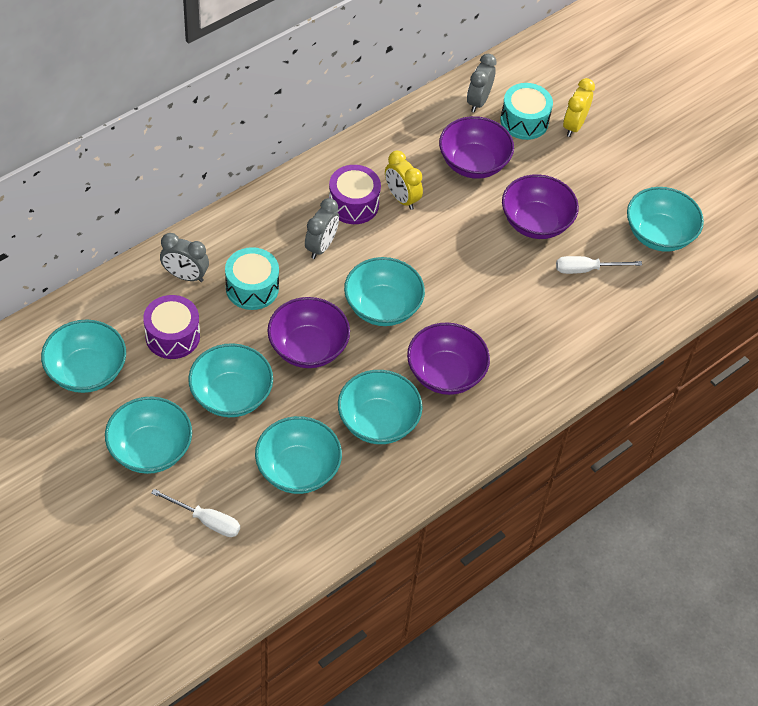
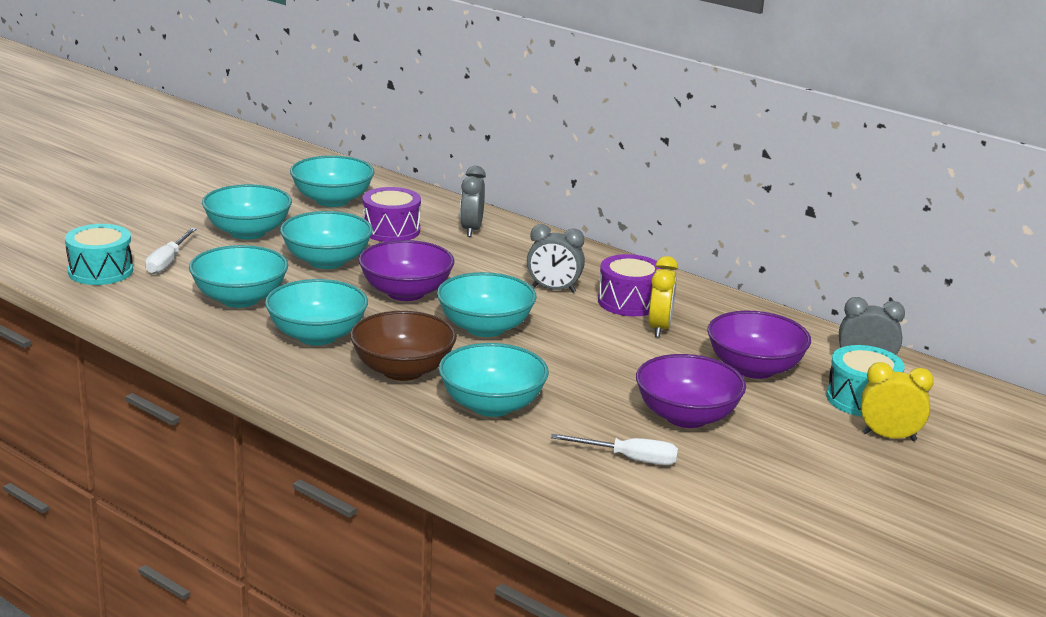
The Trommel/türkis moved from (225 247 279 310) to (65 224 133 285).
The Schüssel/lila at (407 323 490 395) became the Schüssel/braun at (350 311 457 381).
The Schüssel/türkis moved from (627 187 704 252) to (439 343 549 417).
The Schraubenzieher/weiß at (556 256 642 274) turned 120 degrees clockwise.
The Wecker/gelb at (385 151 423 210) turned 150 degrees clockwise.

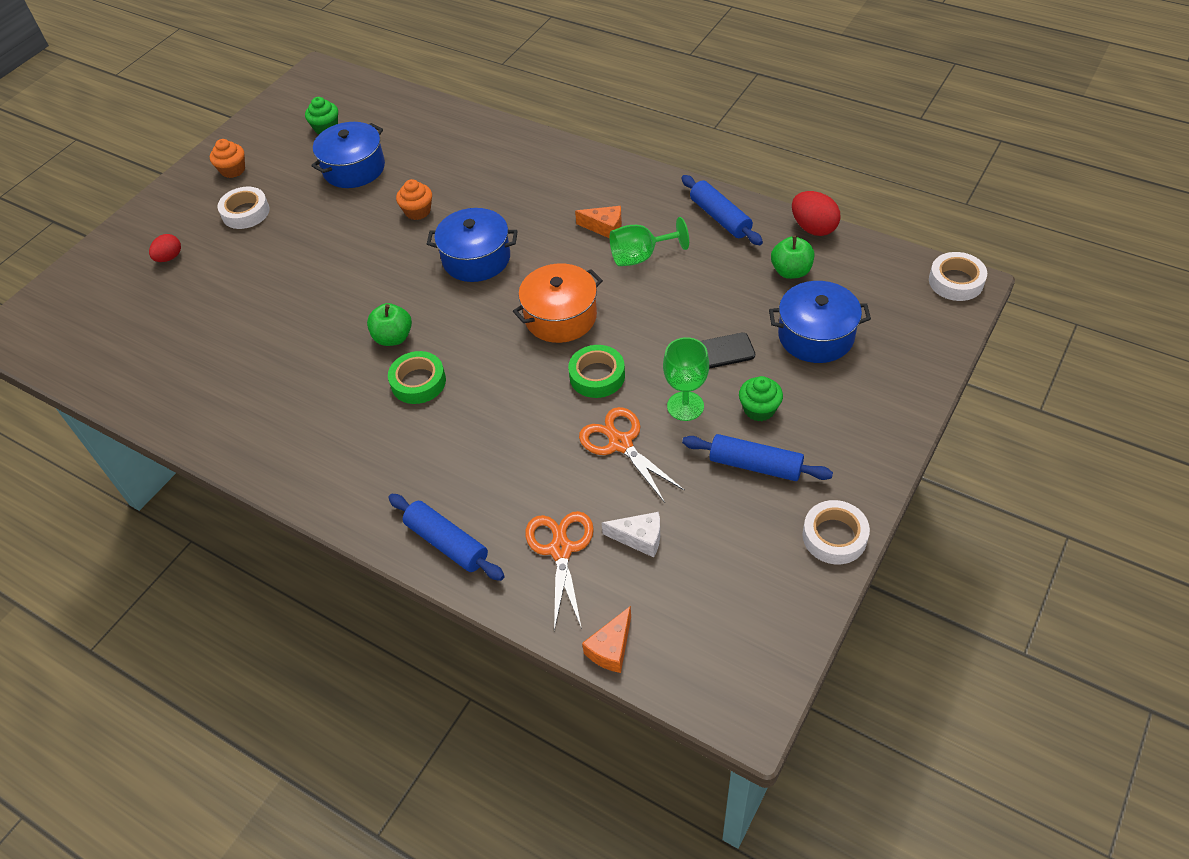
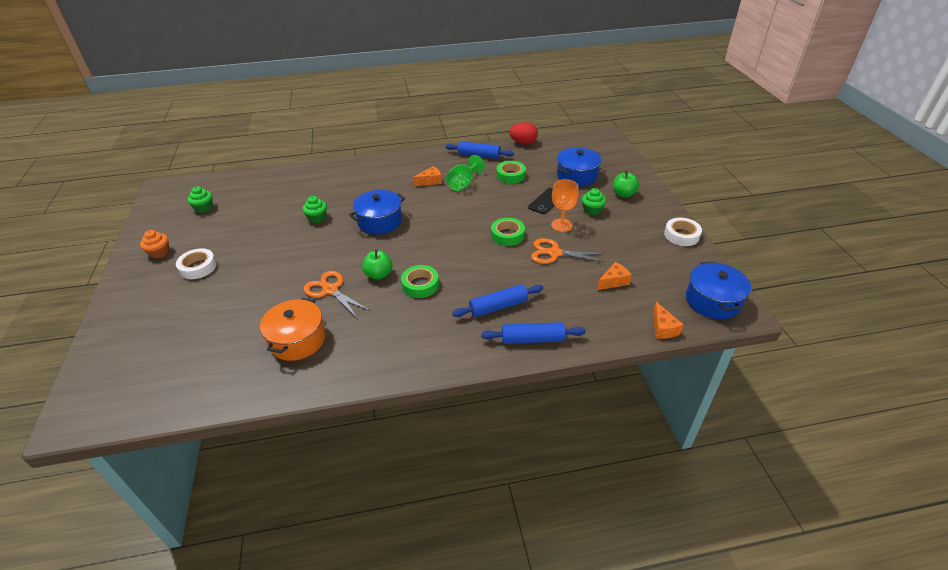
The Kochtopf/orange moved from (513 263 603 343) to (260 298 326 361).
The Muffin/orange at (396 179 432 220) became the Muffin/grün at (302 196 327 223).
The Schere/orange moved from (525 511 594 631) to (303 271 371 319).
The Nudelholz/blau moved from (682 434 833 481) to (452 284 543 317).
The Klebeband/grün at (496 161 526 184) appeared.
The Kelch/grün at (663 337 709 421) became the Kelch/orange at (551 179 579 232).
The Käse/weiß at (602 512 660 558) became the Käse/orange at (597 262 632 290).
The Apfel/grün moved from (771 236 814 279) to (613 171 639 198).
The Kochtopf/blau moved from (311 122 385 188) to (686 262 751 319).
The Ei/rot at (149 234 181 262) disappeared.
The Klebeband/weiß at (929 252 987 301) disappeared.

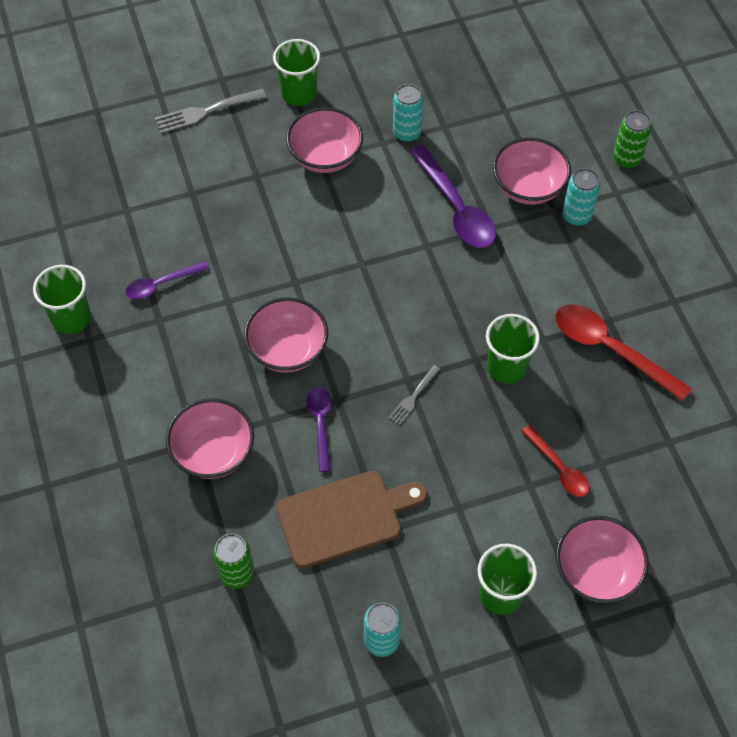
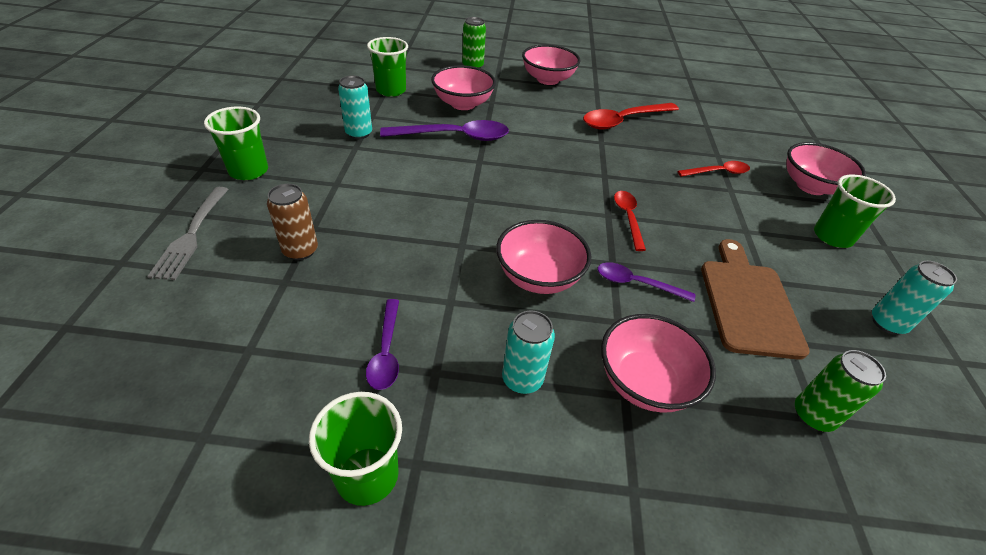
The Dose/braun at (267 184 318 260) appeared.
The Becher/grün moved from (486 314 540 384) to (367 37 408 97).
The Dose/türkis moved from (562 168 600 226) to (502 311 555 394).
The Schüssel/rosa moved from (286 107 363 173) to (522 44 580 85).
The Gabel/grau at (388 365 440 426) was replaced by the Löffel/rot at (614 191 646 251).

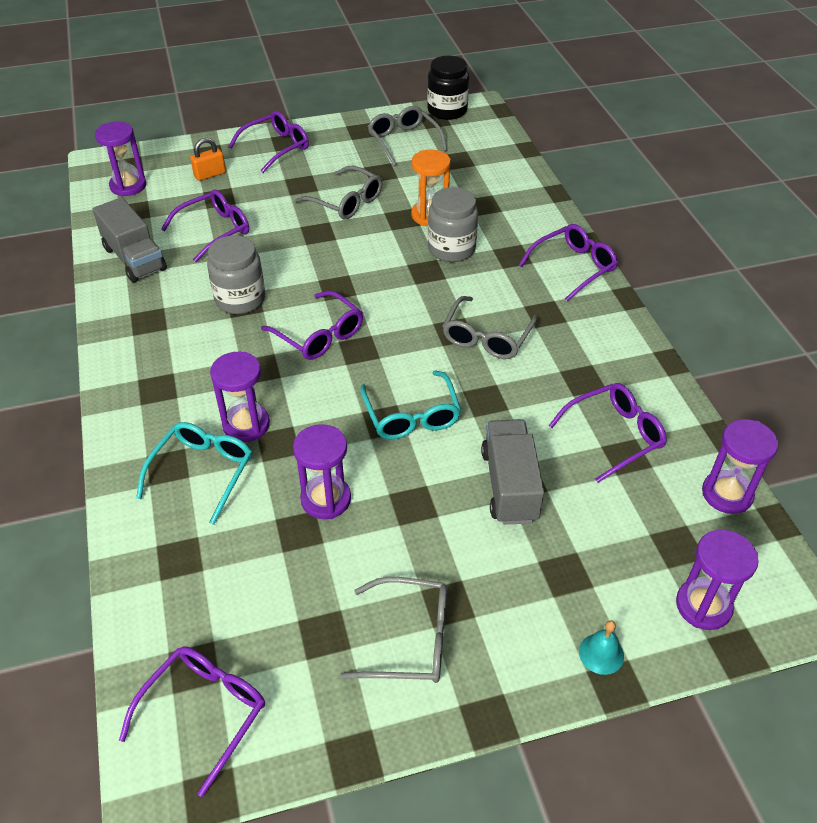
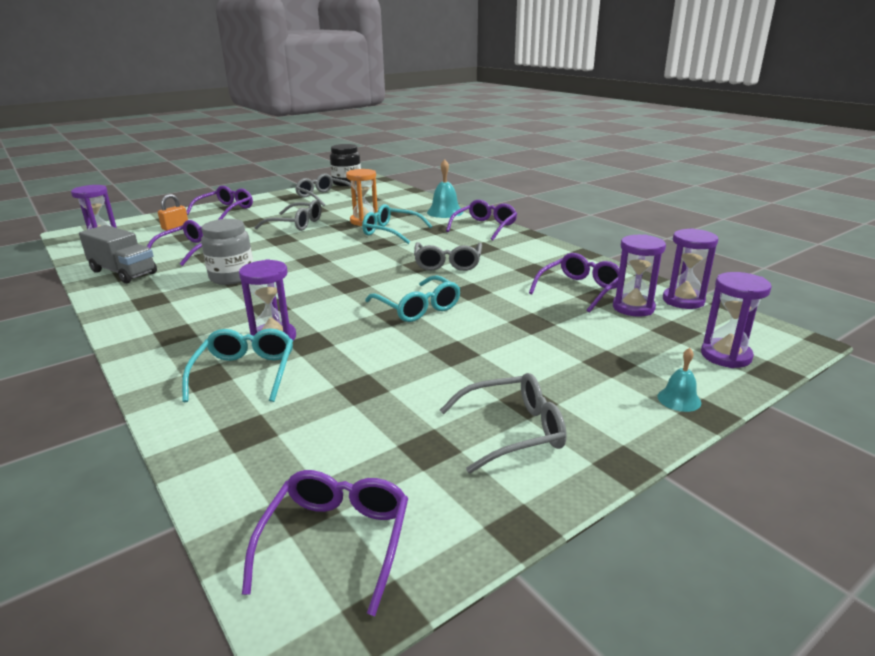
The Einmachglas/grau at (428 187 478 262) was replaced by the Brille/türkis at (362 204 432 244).
The Glocke/türkis at (427 159 463 218) appeared.
The Sanduhr/lila moved from (293 424 351 519) to (613 234 666 317).
The Brille/lila at (261 291 363 360) disappeared.
The Lastwagen/grau at (481 419 544 525) disappeared.

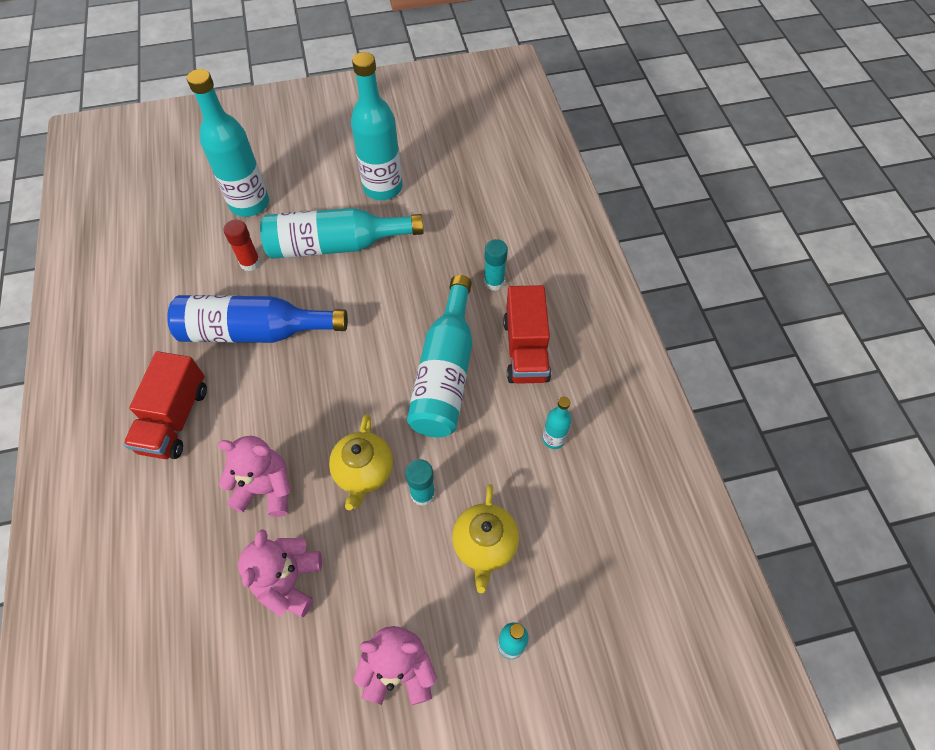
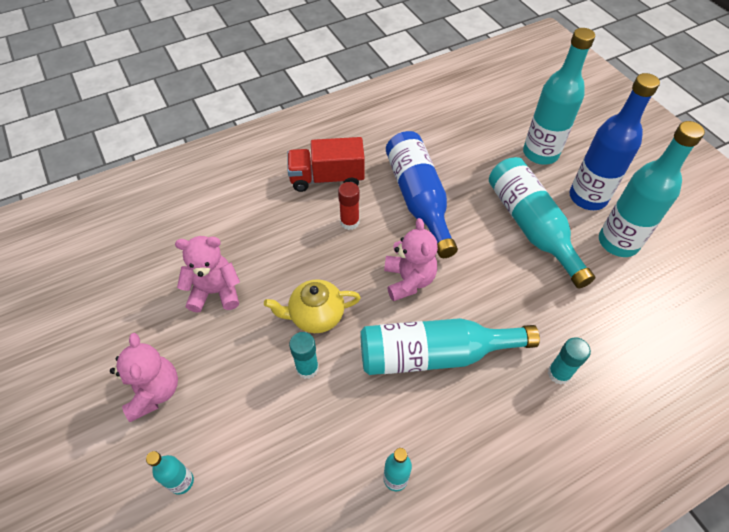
The Klebestift/rot moved from (224 220 260 271) to (338 182 360 230).
The Teddybär/rosa moved from (218 436 291 517) to (384 218 438 301).
The Flasche/blau at (569 73 660 210) appeared.
The Teekanne/gelb at (452 484 519 593) disappeared.
The Lastwagen/rot at (503 285 551 384) disappeared.

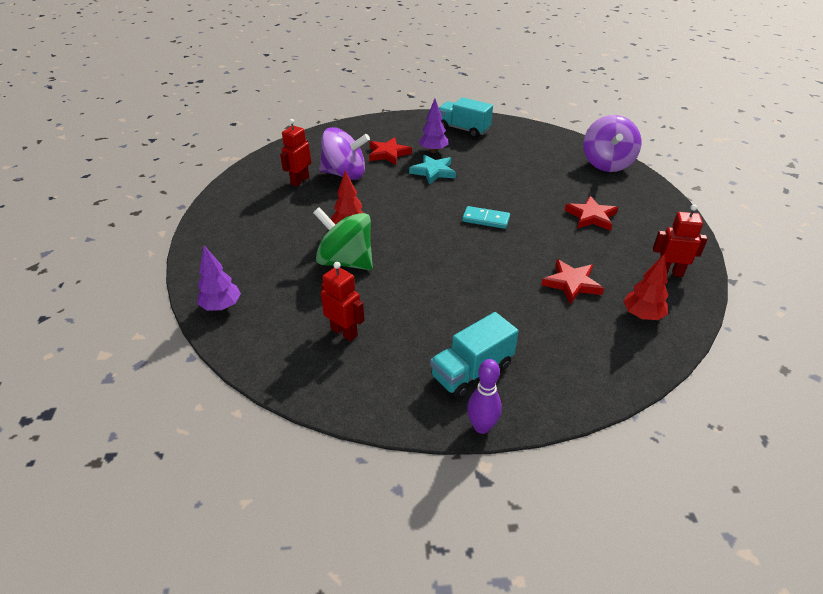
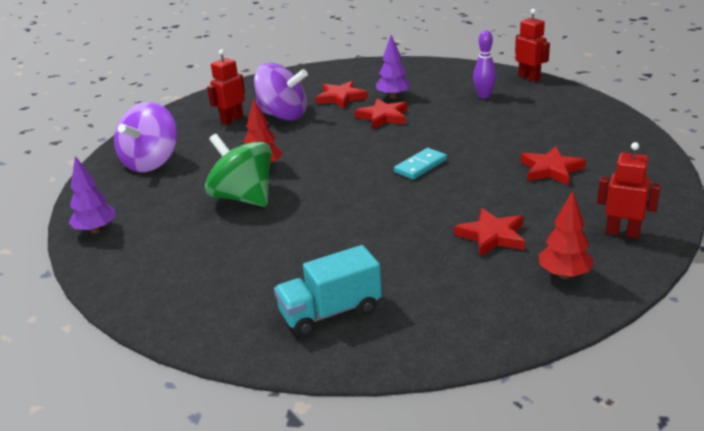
The Kreisel/lila moved from (583 115 641 172) to (114 102 178 172).
The Stern/türkis at (409 155 456 185) became the Stern/rot at (355 98 408 129).
The Dominostein/türkis at (462 206 510 229) turned 75 degrees counterclockwise.
The Bowlingkegel/lila moved from (467 359 502 434) to (473 30 497 99).
The Roboter/rot moved from (321 262 365 341) to (515 9 550 82).
The Lastwagen/türkis at (439 97 493 138) disappeared.

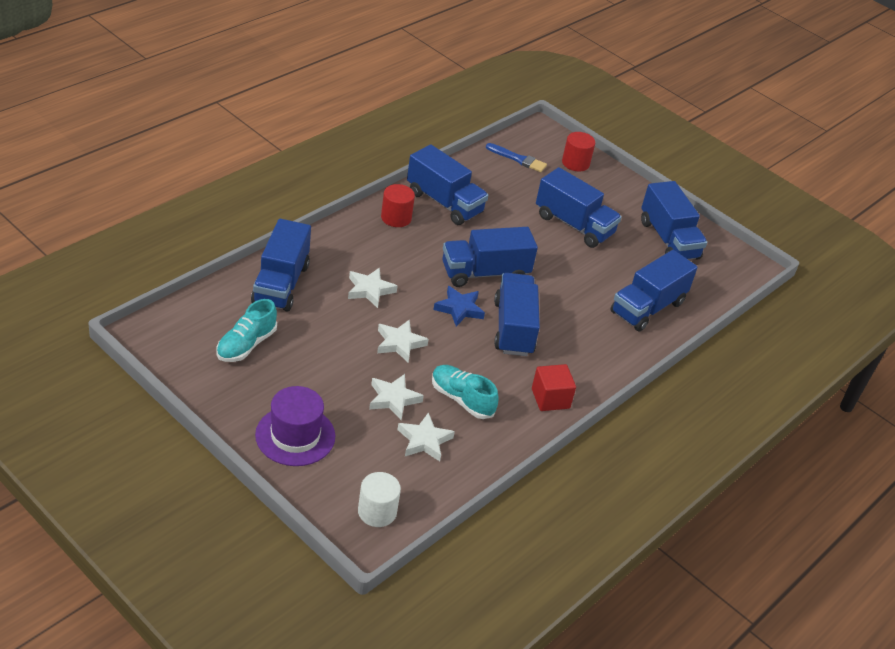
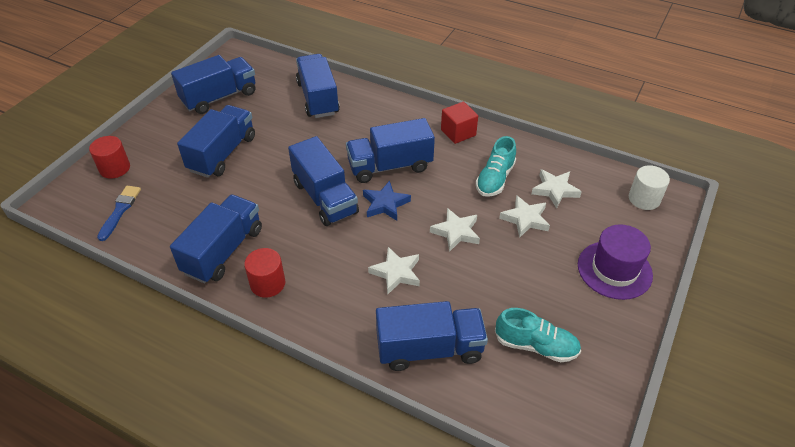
The Lastwagen/blau at (610 250 698 331) turned 135 degrees counterclockwise.

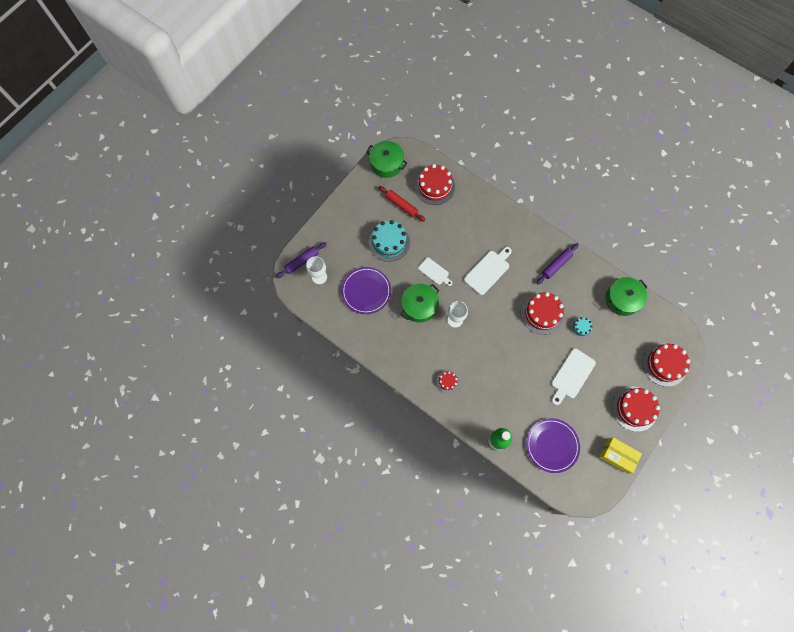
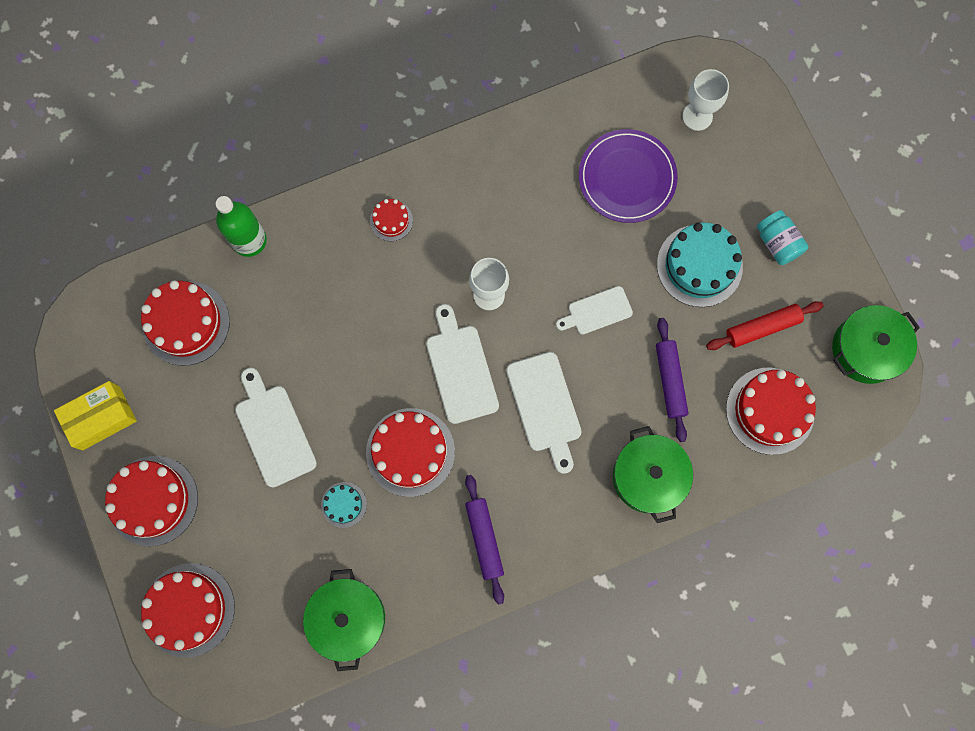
The Teller/lila at (526 418 580 473) was replaced by the Kuchen/rot at (141 281 230 366).
The Schneidebrett/weiß at (426 304 499 424) appeared.
The Kochtopf/grün moved from (401 284 439 323) to (613 426 693 523).
The Nudelholz/lila moved from (276 242 326 278) to (656 318 688 442).
The Einmachglas/türkis at (757 210 808 265) appeared.

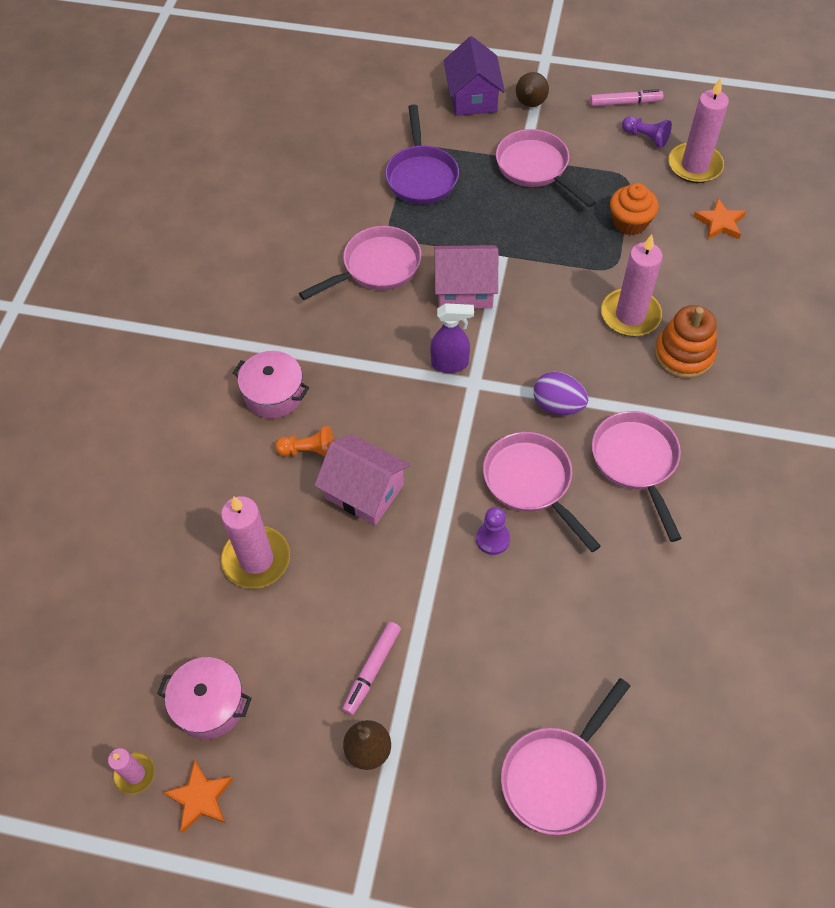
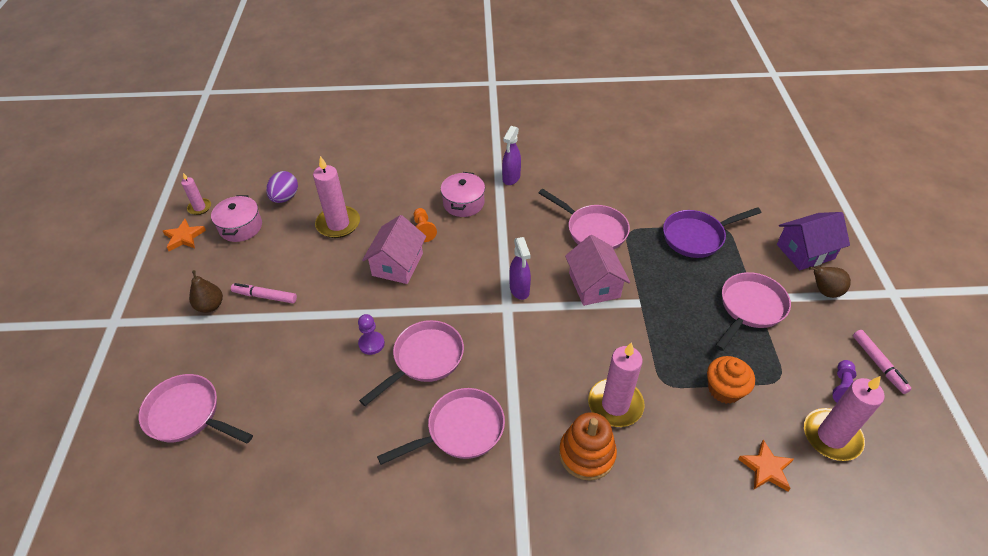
The Ei/lila moved from (534 372 588 415) to (266 171 298 203).
The Sprühflasche/lila at (502 126 521 185) appeared.

